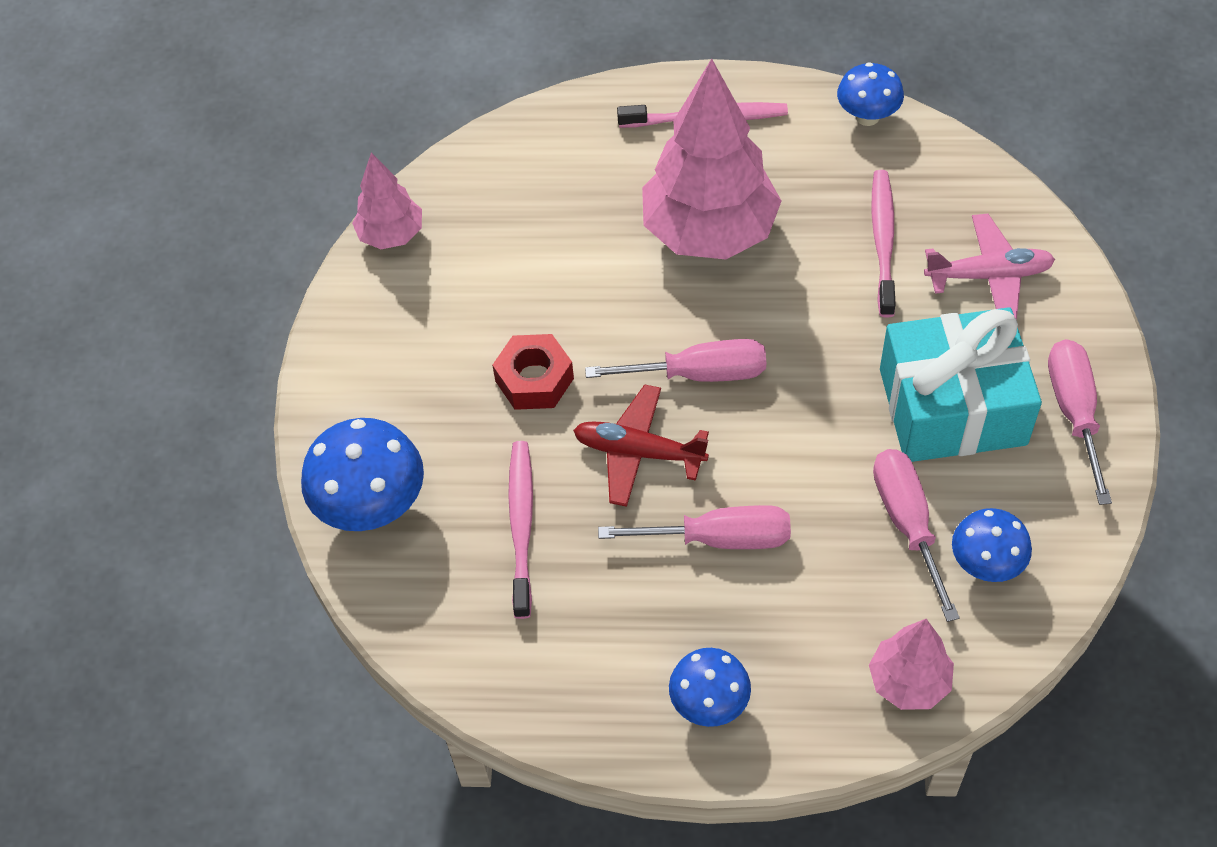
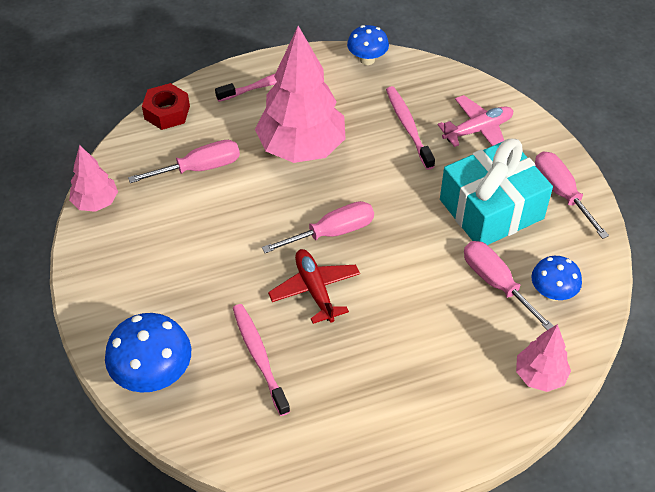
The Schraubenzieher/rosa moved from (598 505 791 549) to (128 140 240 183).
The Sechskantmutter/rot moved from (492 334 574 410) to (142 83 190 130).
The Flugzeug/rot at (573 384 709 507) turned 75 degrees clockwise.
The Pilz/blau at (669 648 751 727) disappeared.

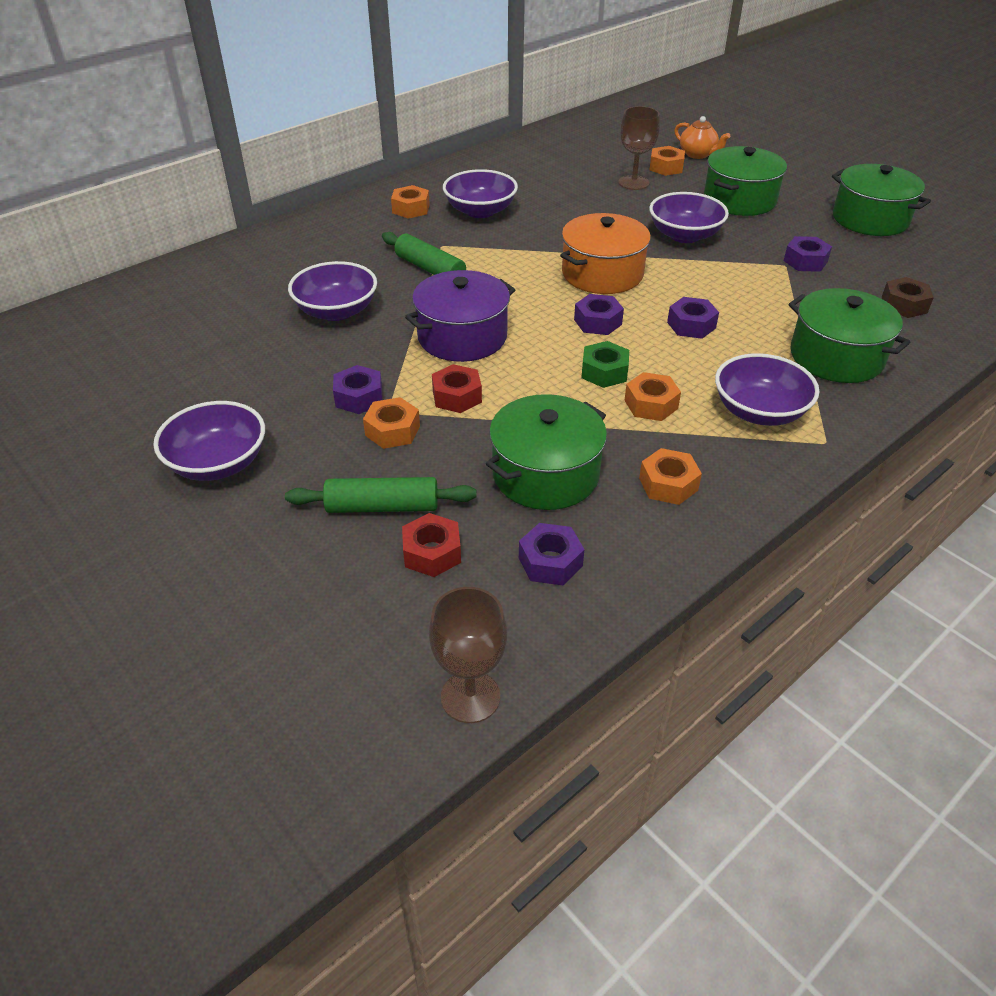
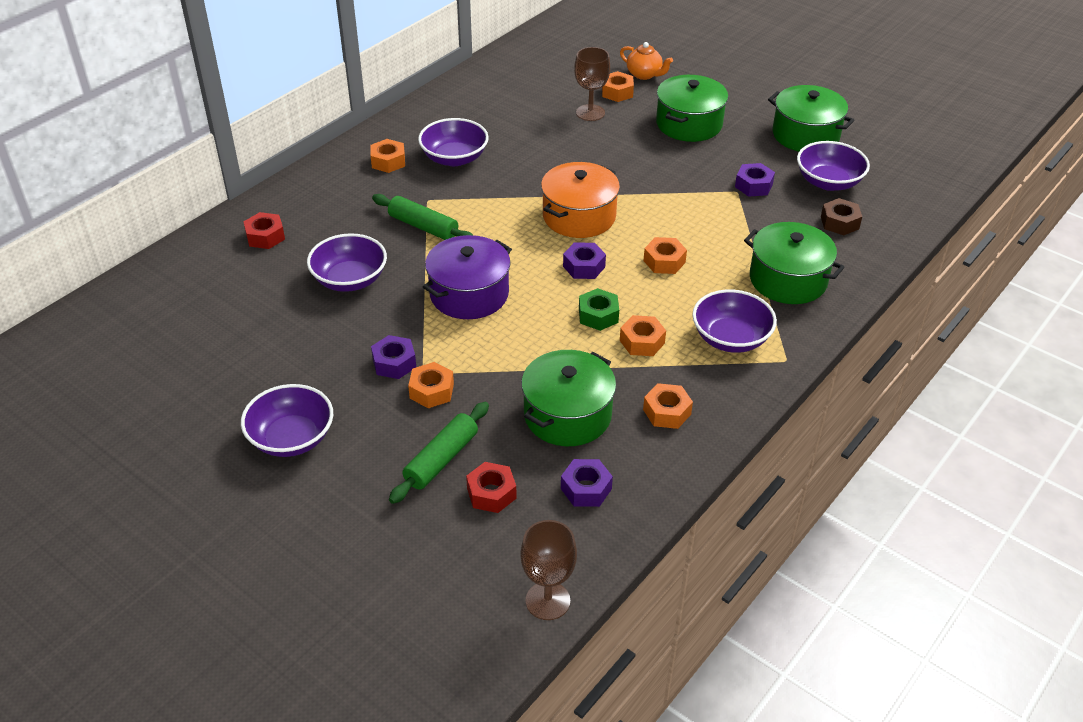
The Sechskantmutter/rot moved from (432 364 482 413) to (244 212 285 249).
The Nudelholz/grün at (285 477 476 513) turned 45 degrees counterclockwise.
The Sechskantmutter/lila at (667 297 719 339) became the Sechskantmutter/orange at (644 237 687 274).
The Schüssel/lila moved from (649 192 729 243) to (797 141 870 191).

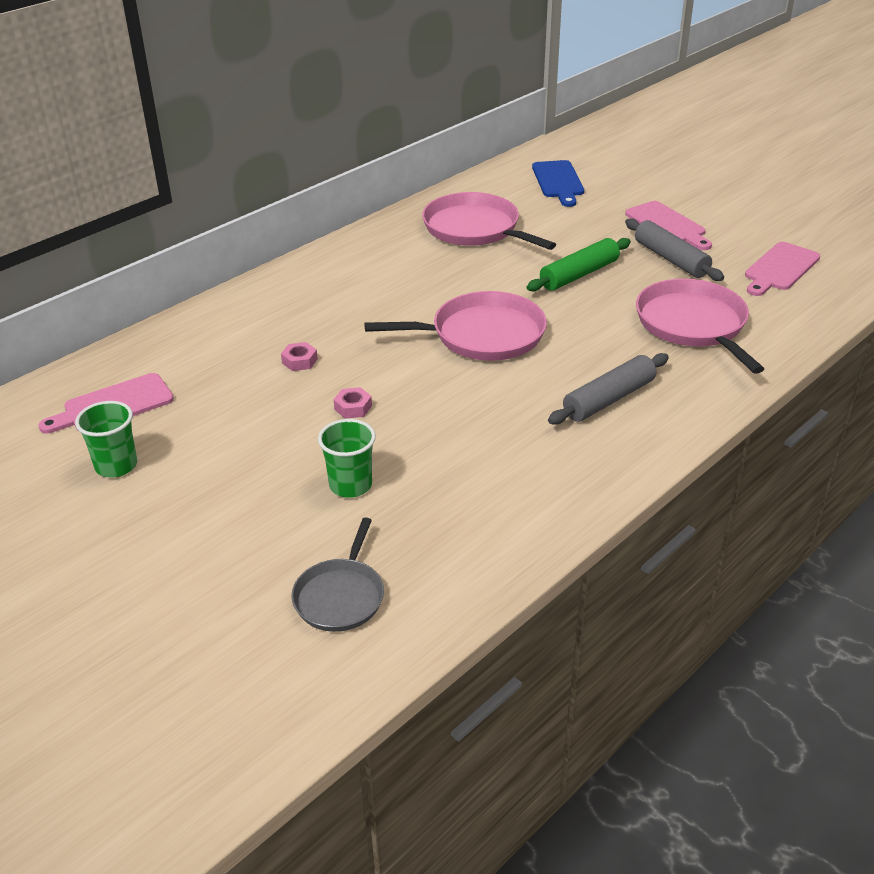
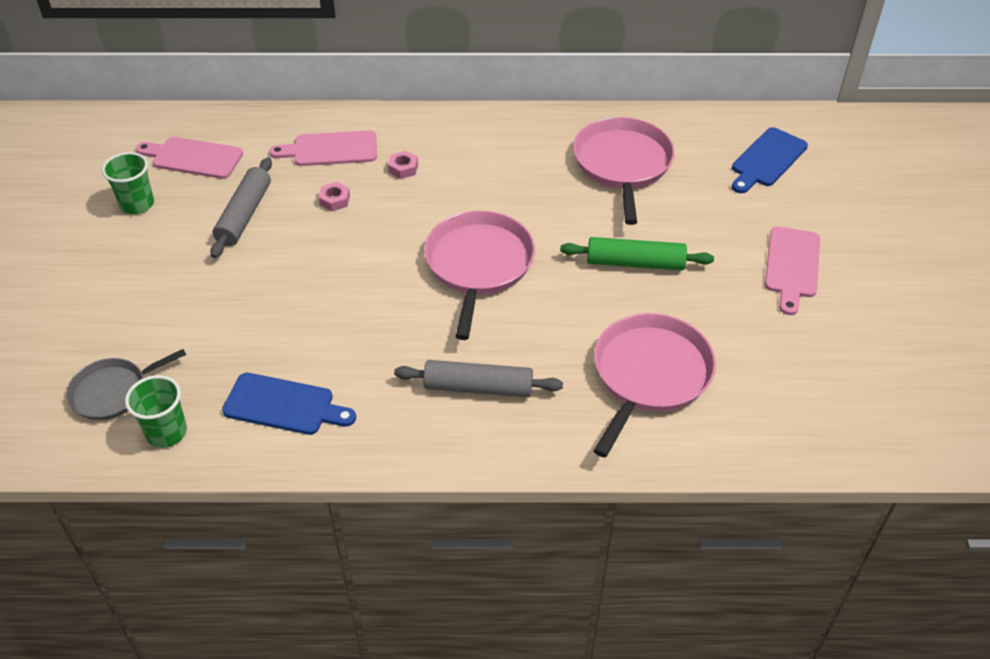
The Becher/grün moved from (318 419 376 498) to (125 375 187 448).
The Nudelholz/grau moved from (625 219 724 281) to (210 157 272 258).
The Schneidebrett/blau at (222 373 356 435) appeared.
The Schneidebrett/rosa moved from (745 242 820 296) to (269 130 377 166).
The Sechskantmutter/rosa moved from (333 387 372 419) to (388 151 418 179).
The Pfanne/rosa at (364 291 547 361) turned 120 degrees counterclockwise.

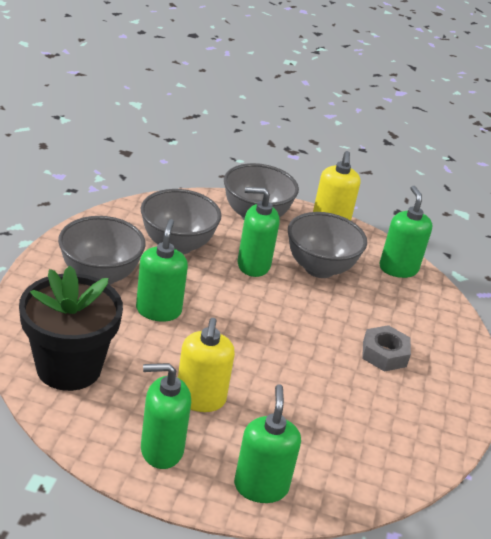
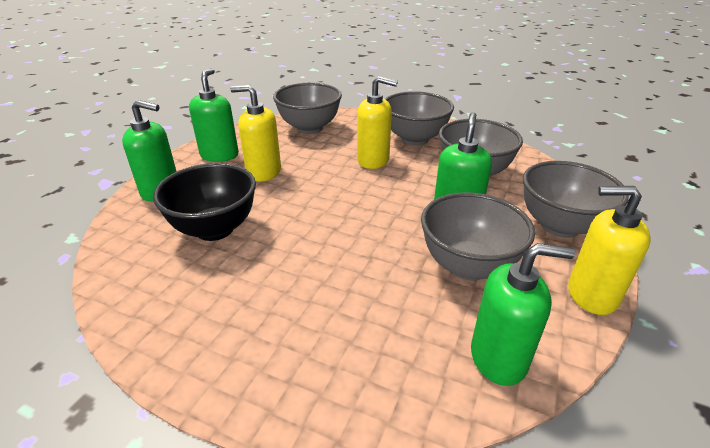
The Schüssel/schwarz at (153 163 256 241) appeared.
The Blumentopf/schwarz at (19 265 123 391) was replaced by the Schüssel/grau at (273 83 342 134).
The Seifenspender/grün at (136 219 188 322) became the Seifenspender/gelb at (357 76 398 169).
The Sechskantmutter/grau at (362 325 411 372) disappeared.

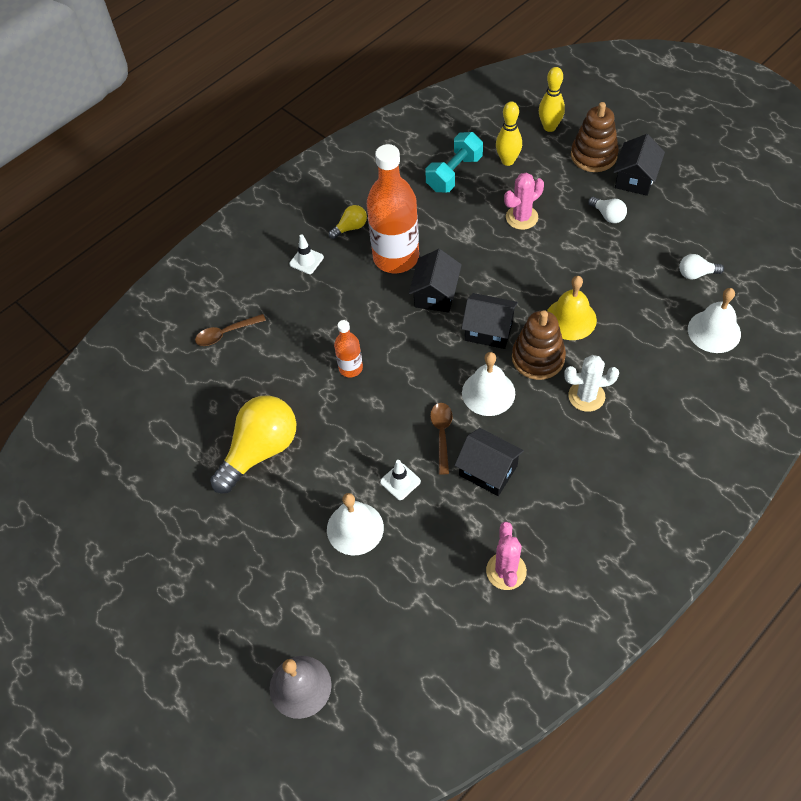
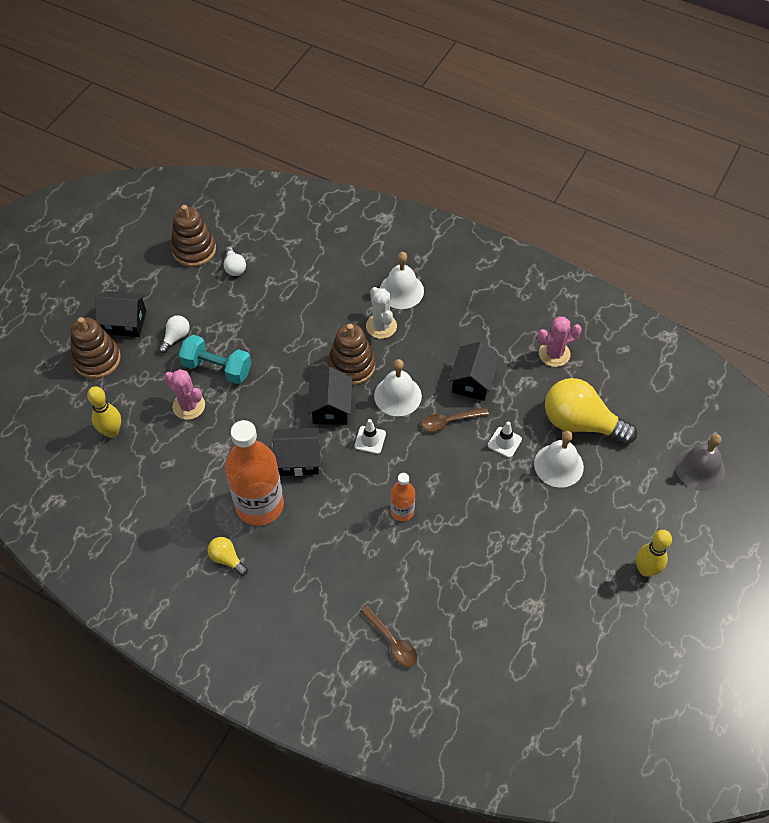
The Stapelspielzeug/braun at (171 205 216 267) appeared.
The Hantel/türkis moved from (425 132 483 192) to (179 335 251 384).
The Leitkegel/weiß moved from (289 235 324 274) to (354 419 386 454).
The Glocke/weiß moved from (688 288 741 353) to (380 252 424 309).
The Glühbirne/gelb moved from (210 396 296 494) to (545 378 637 444).
The Bowlingkegel/gelb moved from (539 67 565 132) to (636 530 672 577).
The Glocke/gelb at (547 276 597 340) disappeared.

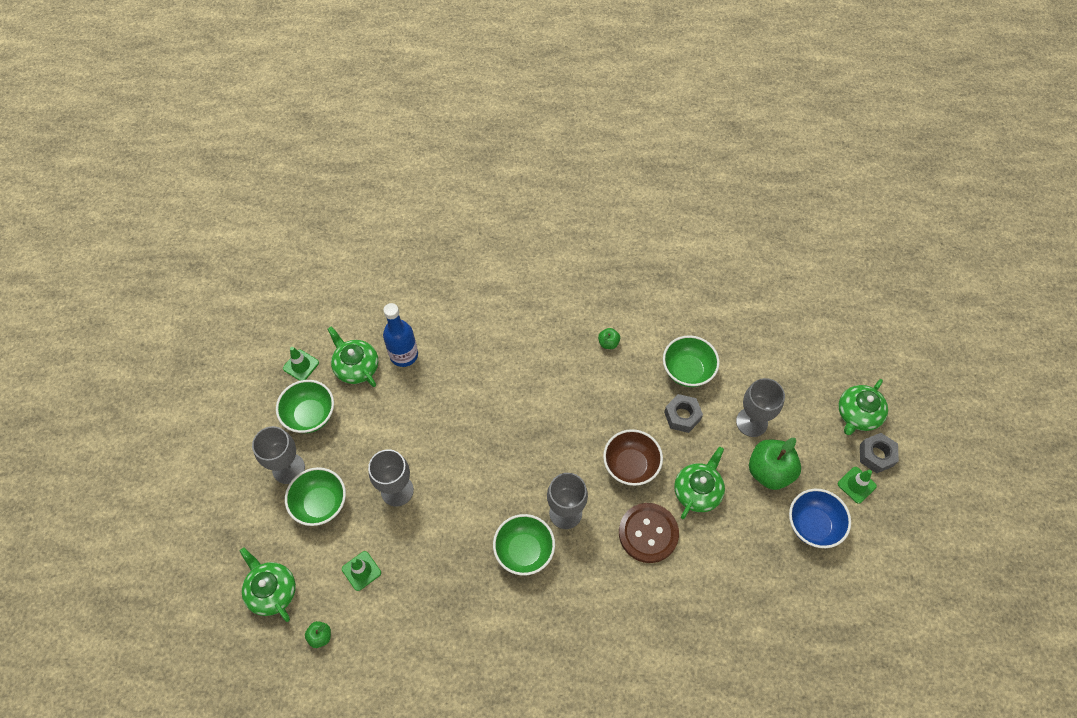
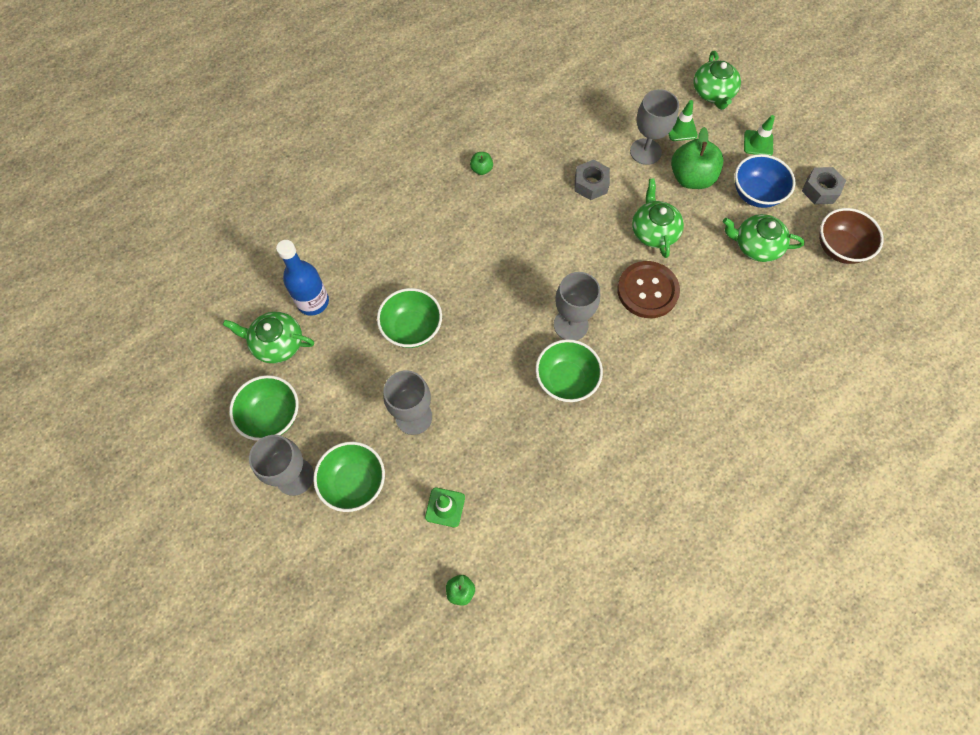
The Schüssel/grün moved from (663 335 720 387) to (377 288 442 348).
The Leitkegel/grün moved from (283 347 319 381) to (669 100 698 141).
The Teekanne/grün moved from (240 547 296 622) to (723 214 805 262).
The Sechskantmutter/grau moved from (860 433 899 473) to (802 167 846 205).
The Schüssel/braun moved from (603 429 663 486) to (819 208 884 264).

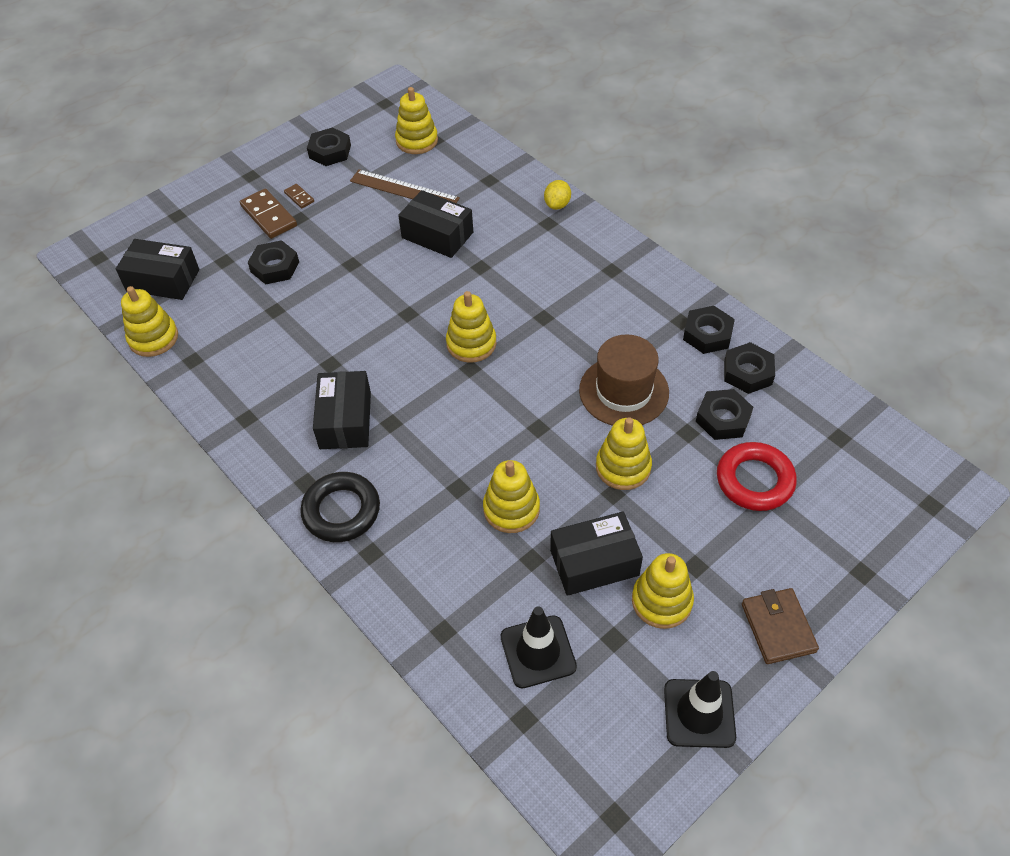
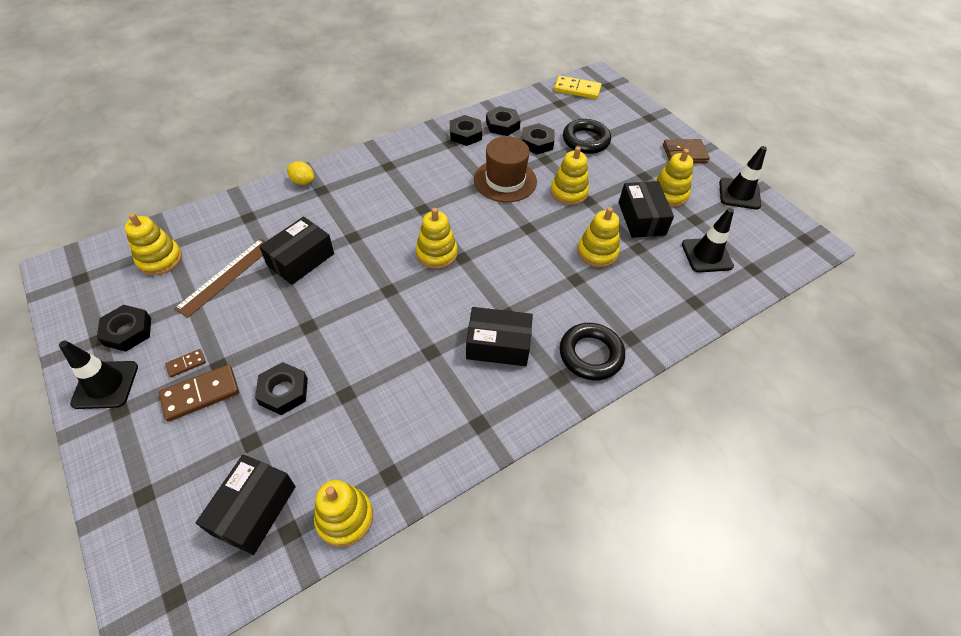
The Leitkegel/schwarz at (59 341 138 409) appeared.
The Dominostein/gelb at (554 76 601 99) appeared.
The Ring/rot at (717 442 797 511) became the Ring/schwarz at (563 119 611 154).

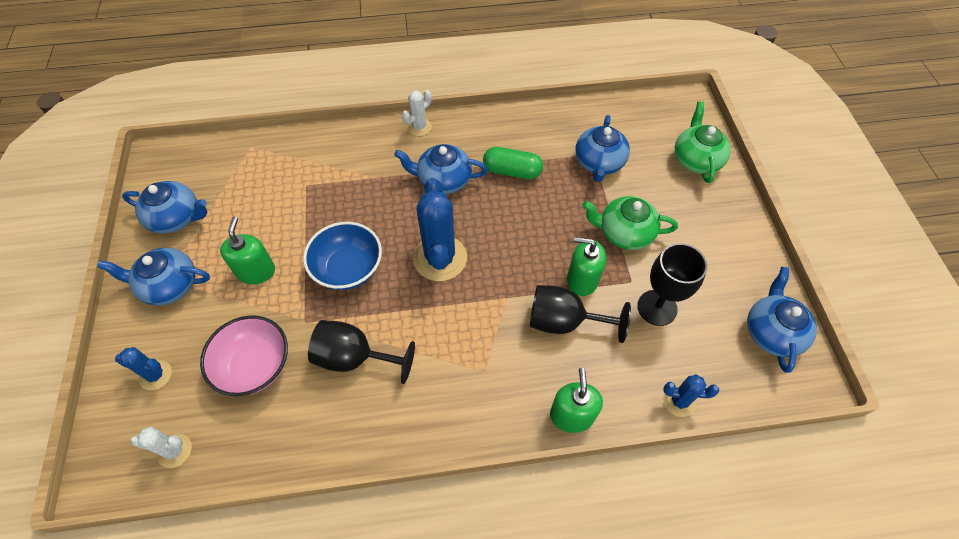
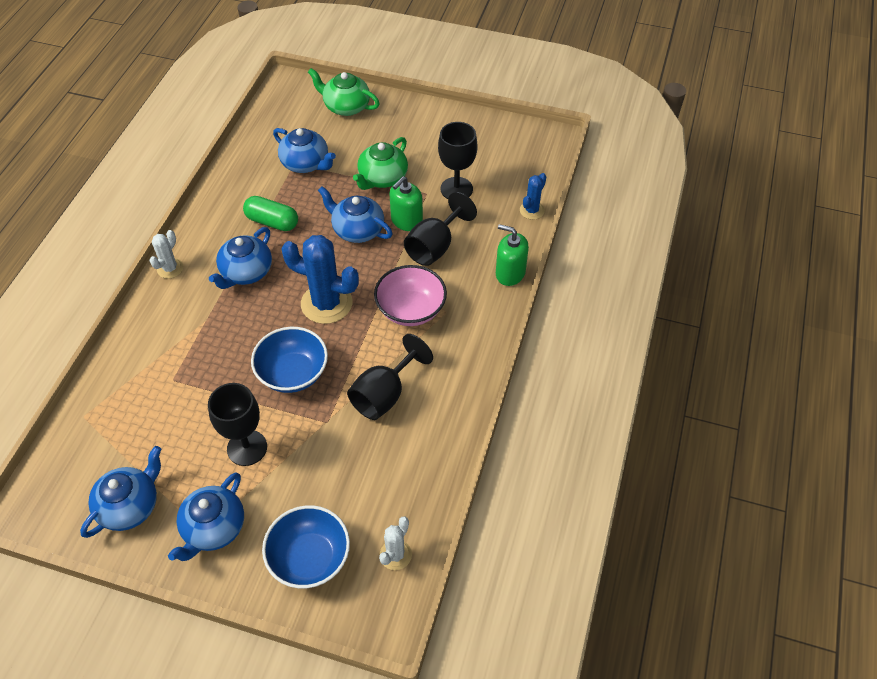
The Kaktus/weiß at (402 90 432 136) turned 45 degrees clockwise.
The Seifenspender/grün at (220 217 275 284) was replaced by the Kelch/schwarz at (208 383 267 466).
The Kapsel/grün at (483 147 543 179) turned 75 degrees clockwise.
The Kaktus/blau at (115 347 172 390) was replaced by the Schüssel/blau at (262 505 350 589).
The Teekanne/blau moved from (747 267 817 373) to (318 186 393 243).
The Schüssel/rosa moved from (200 315 288 396) to (374 265 447 326).

